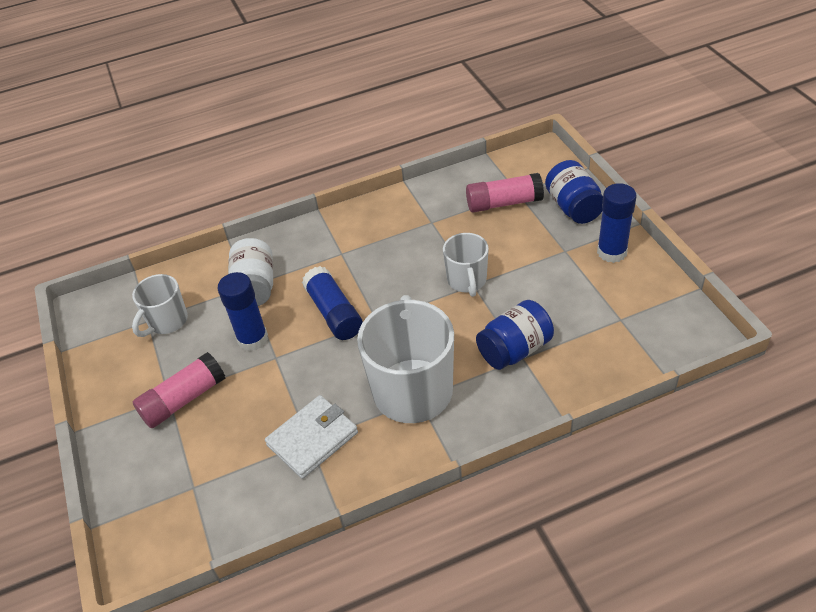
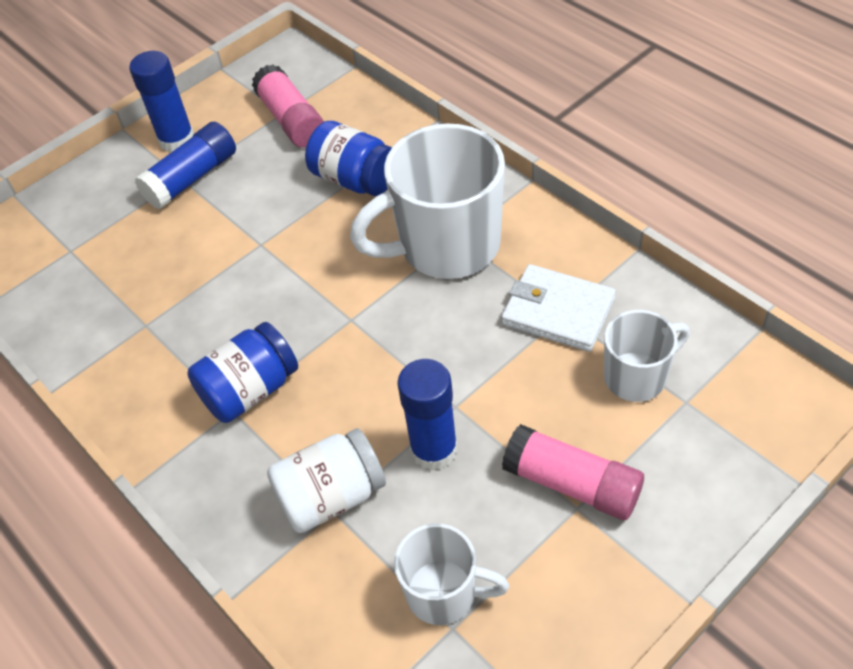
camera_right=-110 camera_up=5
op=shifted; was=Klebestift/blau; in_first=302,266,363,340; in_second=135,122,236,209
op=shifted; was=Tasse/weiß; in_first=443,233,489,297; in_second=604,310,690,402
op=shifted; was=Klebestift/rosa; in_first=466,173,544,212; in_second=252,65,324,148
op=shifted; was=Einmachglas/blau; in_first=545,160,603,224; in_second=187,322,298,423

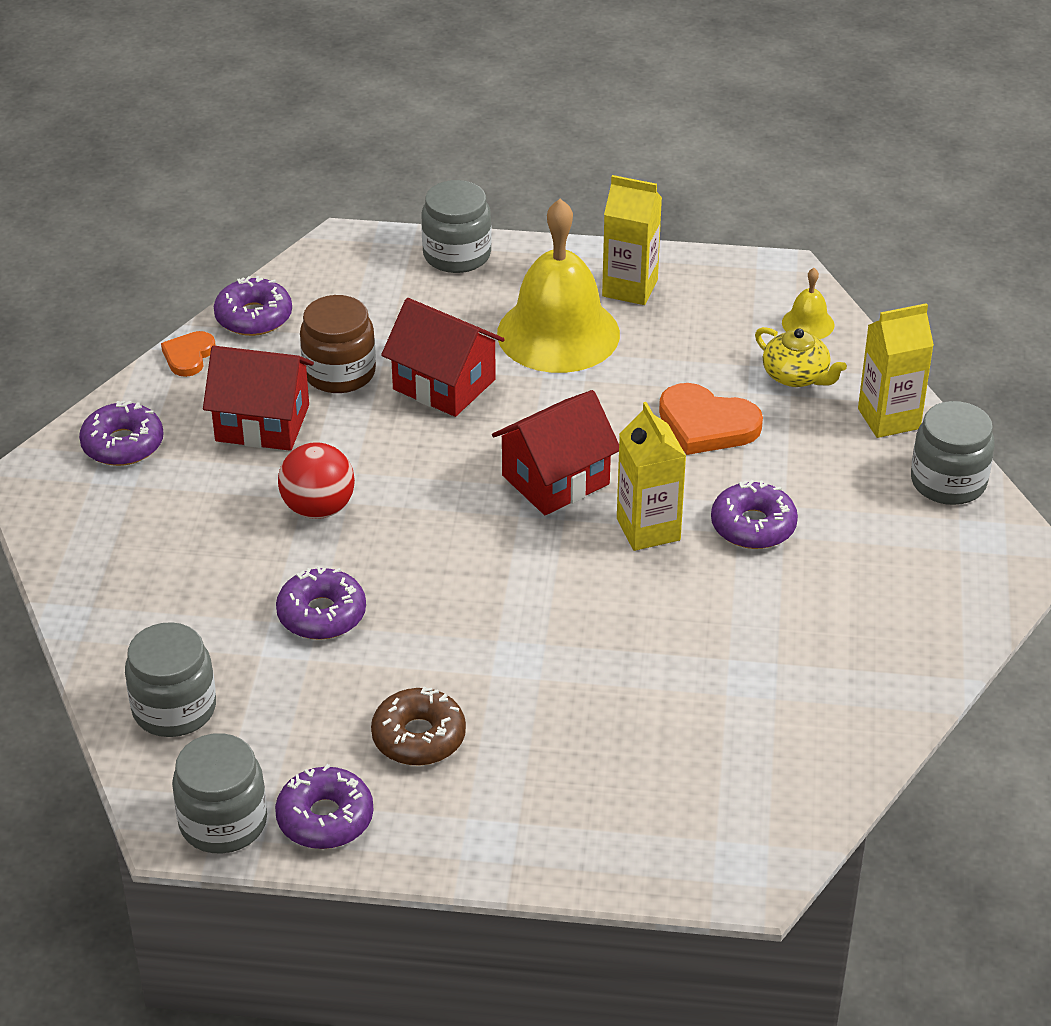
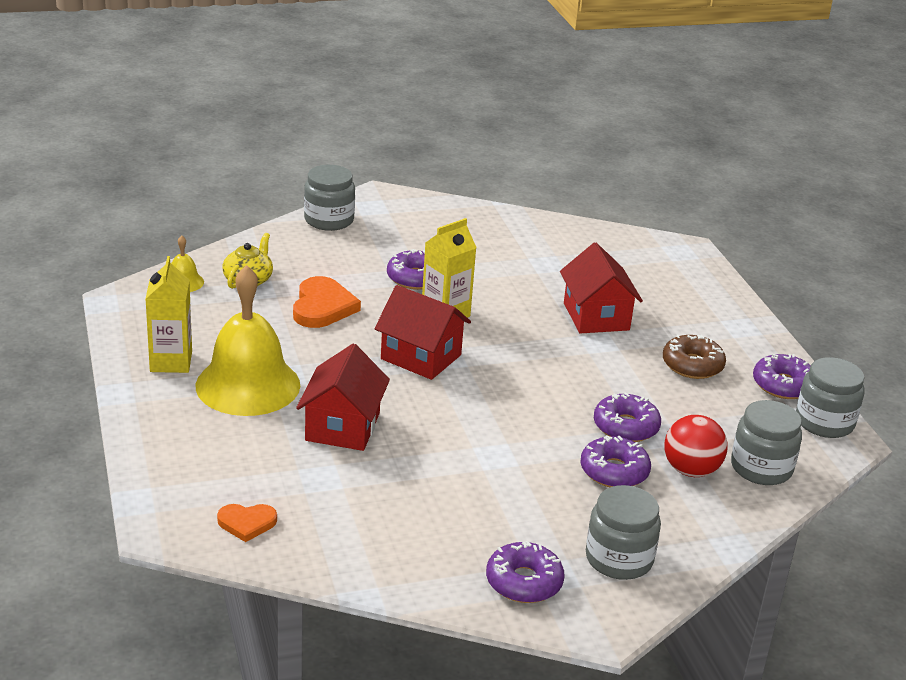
camera_right=-115 camera_up=-10
op=shifted; was=Herz/orange; in_first=161,331,216,377; in_second=217,504,277,542
op=shifted; was=Haus/rot; in_first=203,346,314,451; in_second=560,243,643,334
op=shifted; was=Donut/lila; in_first=214,276,292,336; in_second=581,436,651,487
op=shifted; was=Ball/rot; in_first=278,442,355,519; in_second=664,415,728,477
op=gone; was=Einmachglas/braun; in_first=300,295,376,393
op=shifted; was=Einmachglas/grau; in_first=421,180,492,273; in_second=586,485,661,580
op=gone; was=Getränkekarton/gelb; in_first=858,303,934,438

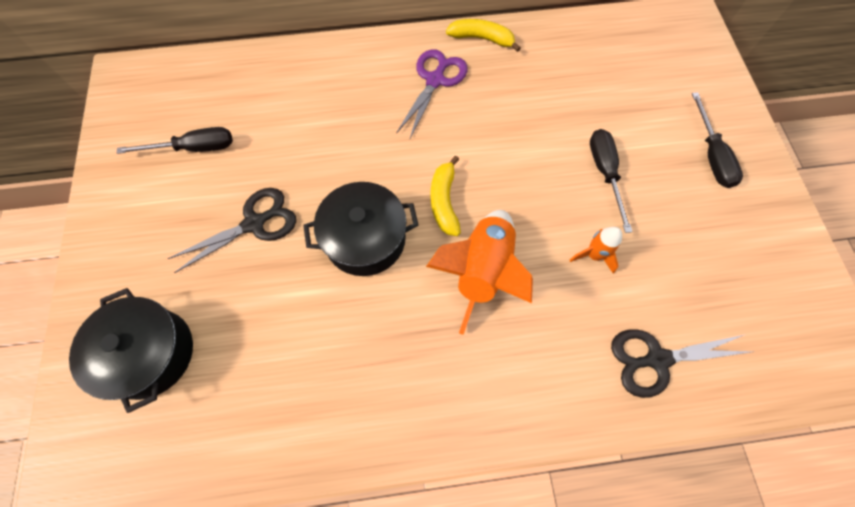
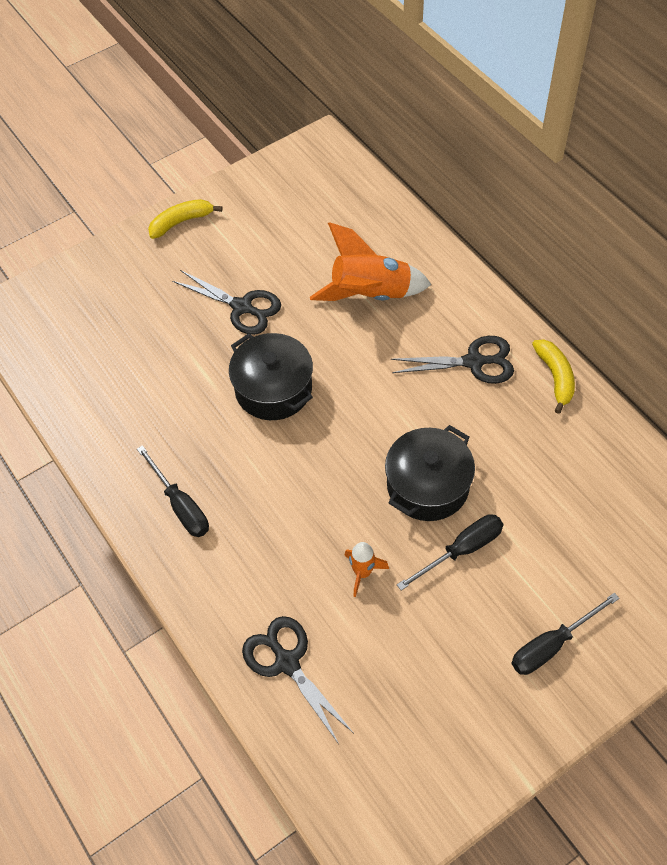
camera_right=65 camera_up=-10
op=shifted; was=Kochtopf/schwarz; in_first=69,288,193,413; in_second=385,425,475,521
op=shifted; was=Schraubenzieher/schwarz; in_first=117,127,233,154; in_second=137,445,209,537
op=repainted; was=Schere/lila; now=Schere/schwarz; in_first=396,49,467,138; in_second=391,336,514,384
op=shifted; was=Rakete/orange; in_first=426,210,533,335; in_second=310,222,432,301
op=shifted; was=Banane/gelb; in_first=431,155,461,236; in_second=148,199,222,239

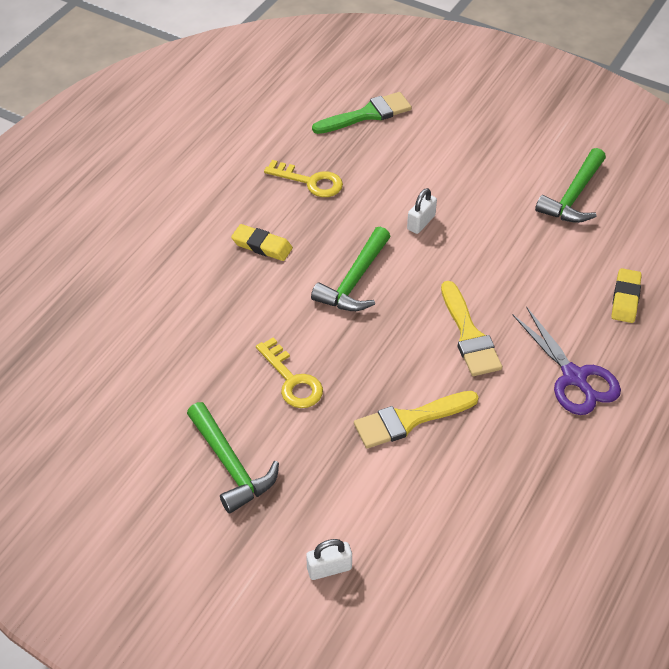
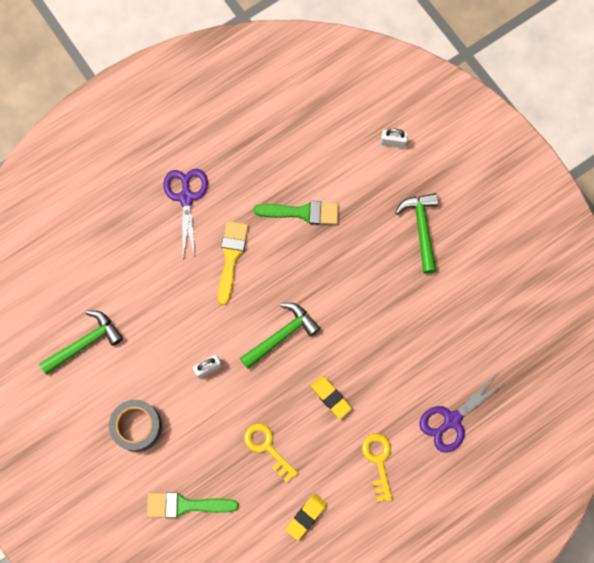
camera_right=-155 camera_up=25
op=shifted; was=Schlüssel/gelb; in_first=256,337,323,408; in_second=362,433,392,502
op=repainted; was=Pinsel/gelb; now=Pinsel/grün; in_first=354,391,479,449; in_second=254,201,339,225
op=shifted; was=Radiergummi/gelb; in_first=611,268,642,323; in_second=285,494,327,541
op=new; now=Klebeband/grau; in_second=109,400,162,452
op=new; now=Schere/lila; in_second=419,372,506,453

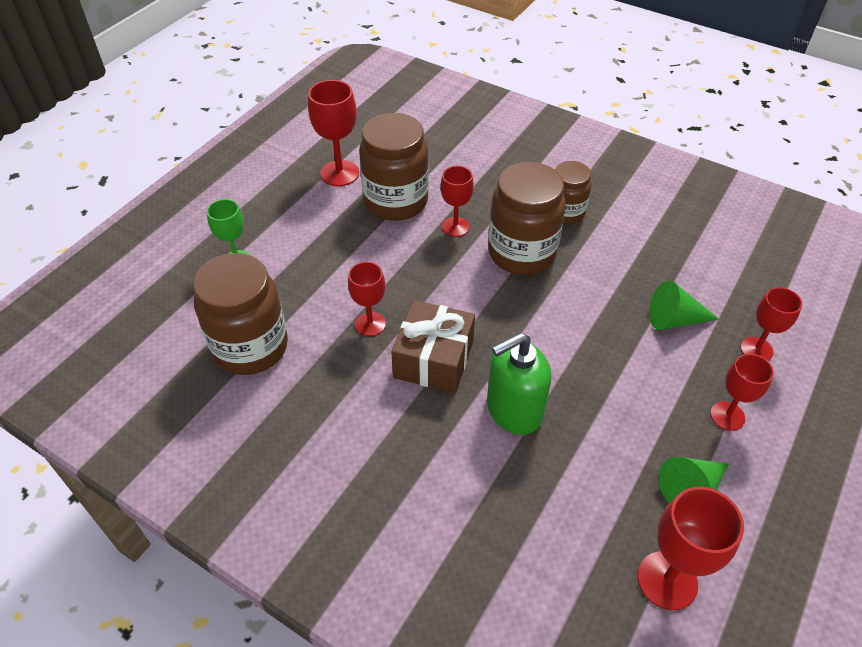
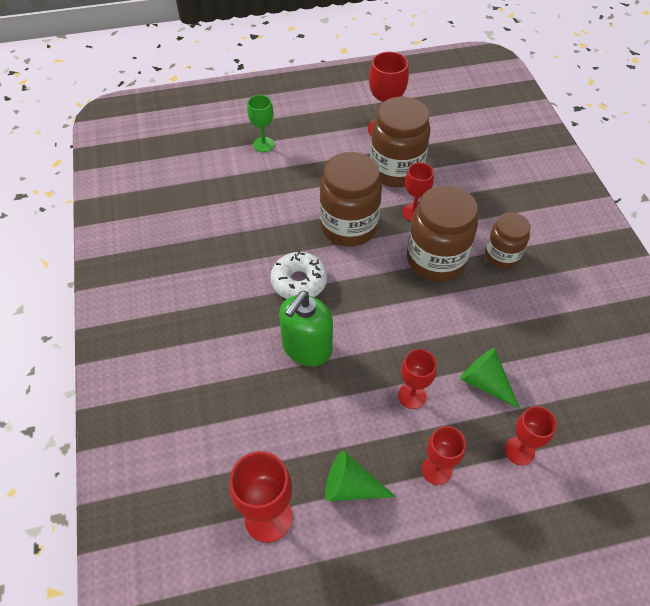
camera_right=45 camera_up=5
op=shifted; was=Einmachglas/braun; in_first=193,253,288,375; in_second=320,152,382,246
op=shifted; was=Kelch/rot; in_first=348,262,386,336; in_second=398,349,437,409
op=swapped; was=Geschenk/braun; now=Donut/weiß; in_first=391,300,475,393; in_second=270,251,327,299
op=rotated; was=Seifenspender/grün; in_first=487,333,551,435; in_second=279,291,333,366; clockwise=-75

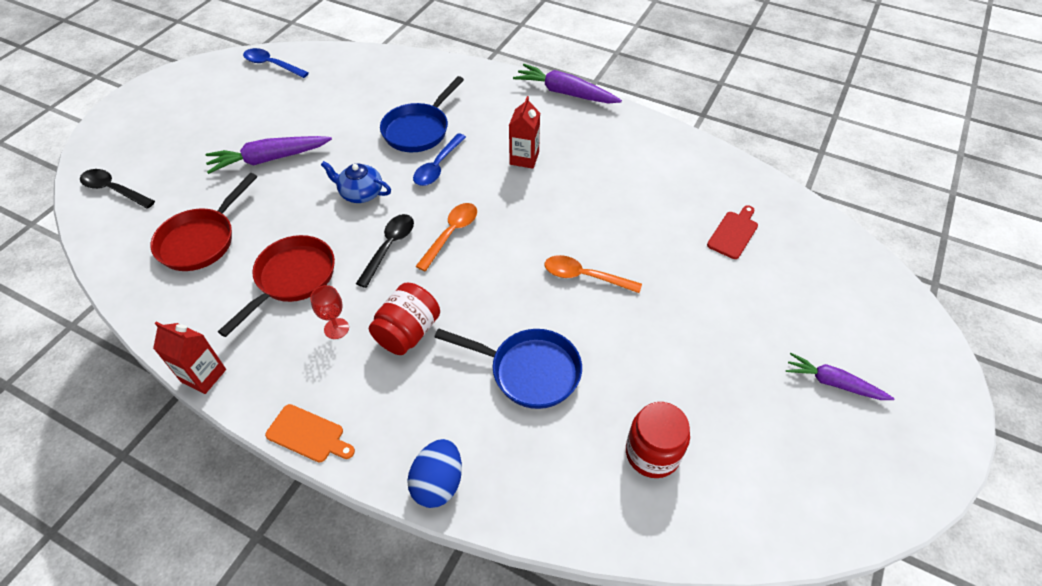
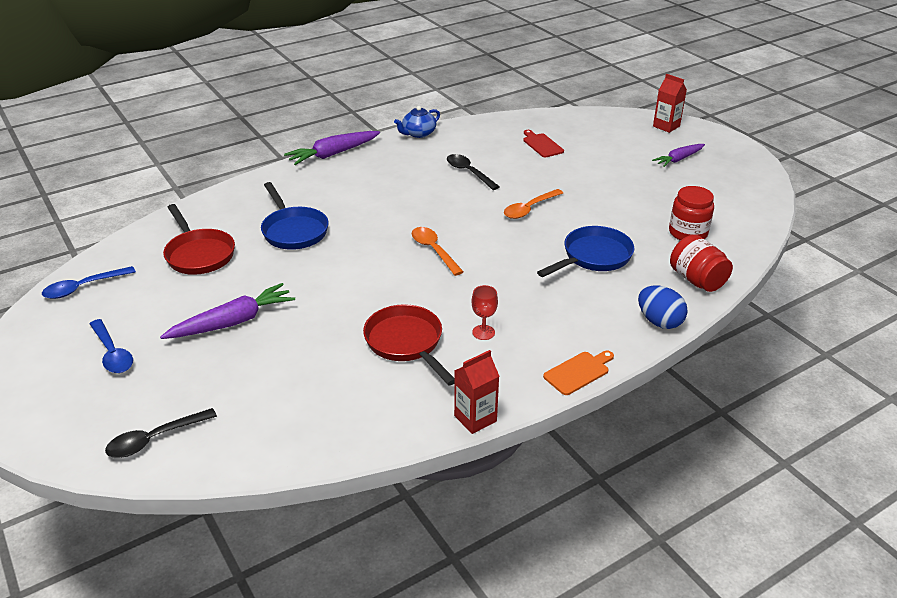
camera_right=-60 camera_up=-15
op=shifted; was=Pfanne/rot; in_first=150,173,257,271; in_second=163,204,235,275
op=rotated; was=Karotte/lila; in_first=205,136,332,174; in_second=160,283,295,339; clockwise=-135
op=shifted; was=Teekanne/blau; in_first=321,161,391,203; in_second=394,106,440,138
op=shifted; was=Löffel/schwarz; in_first=356,214,414,288; in_second=447,154,500,190
op=shifted; was=Einmachglas/rot; in_first=369,283,440,355; in_second=670,235,733,292
op=shifted; was=Löffel/blau; in_first=413,133,466,186; in_second=90,319,133,373
op=shifted; was=Getränkekarton/rot; in_first=509,96,540,169; in_second=653,74,687,133

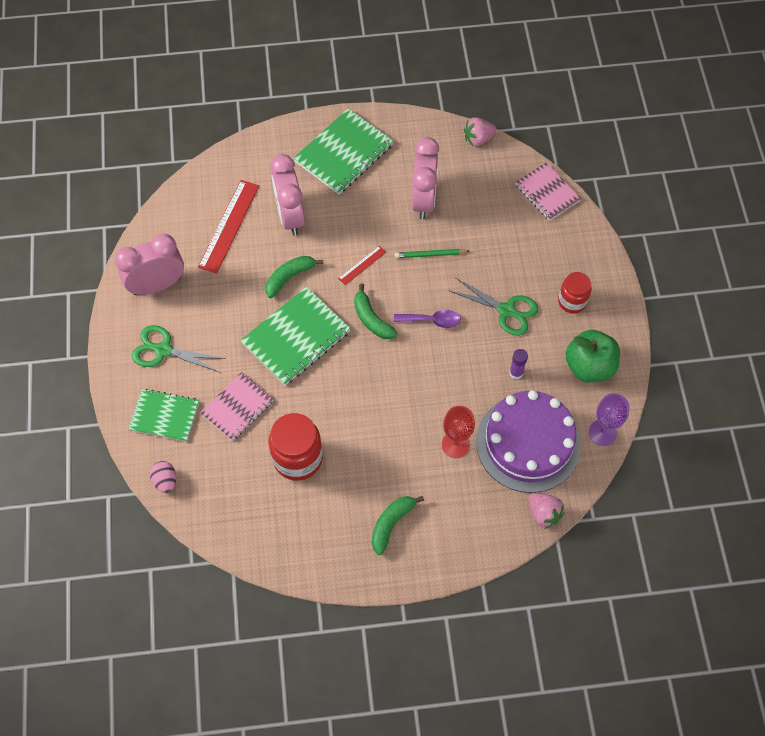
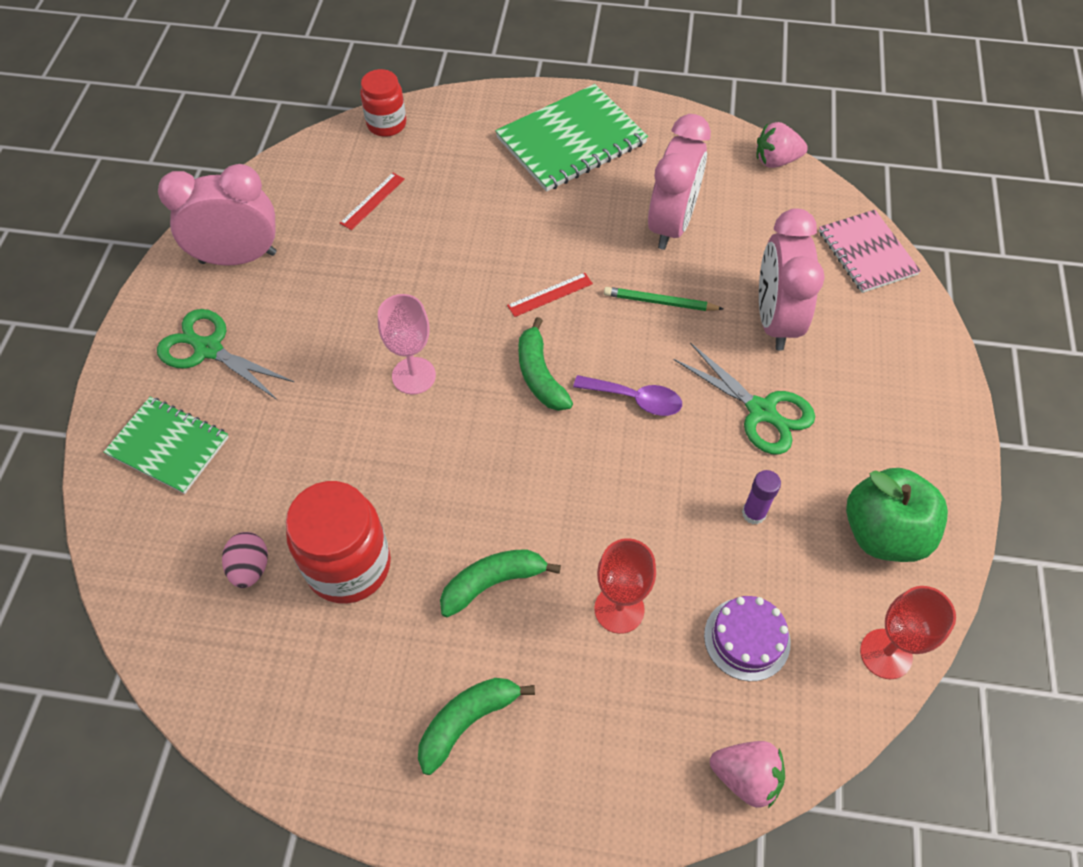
camera_right=15 camera_up=-5
op=shifted; was=Ei/rosa; in_first=150,461,176,493; in_second=222,532,268,588
op=scaled; was=Lineal/rot; in_first=198,180,259,274; in_second=340,173,405,230; ratio=0.5
op=gone; was=Notizbuch/rosa; in_first=200,372,274,441
op=swapped; was=Notizbuch/grün; now=Kelch/rosa; in_first=241,287,351,385; in_second=378,294,436,395
op=shifted; was=Banane/grün; in_first=266,256,323,298; in_second=440,549,561,617
op=shifted; was=Wecker/rosa; in_first=270,154,305,236; in_second=759,208,825,351
op=scaled; was=Kuchen/lila; in_first=476,390,581,493; in_second=704,596,791,681; ratio=0.46
op=rotated; was=Erdbeere/rosa; in_first=528,493,564,529; in_second=710,741,785,808; clockwise=-45
op=shifted; was=Einmachglas/rot; in_first=558,272,592,314; in_second=360,69,406,137
op=repainted; was=Kelch/lila; now=Kelch/rot; in_first=589,393,630,446; in_second=860,586,956,679

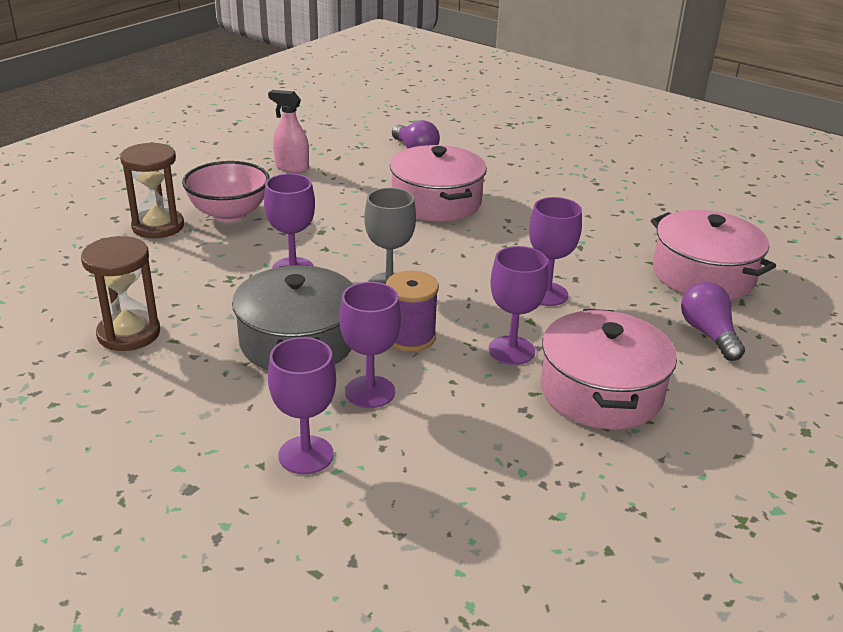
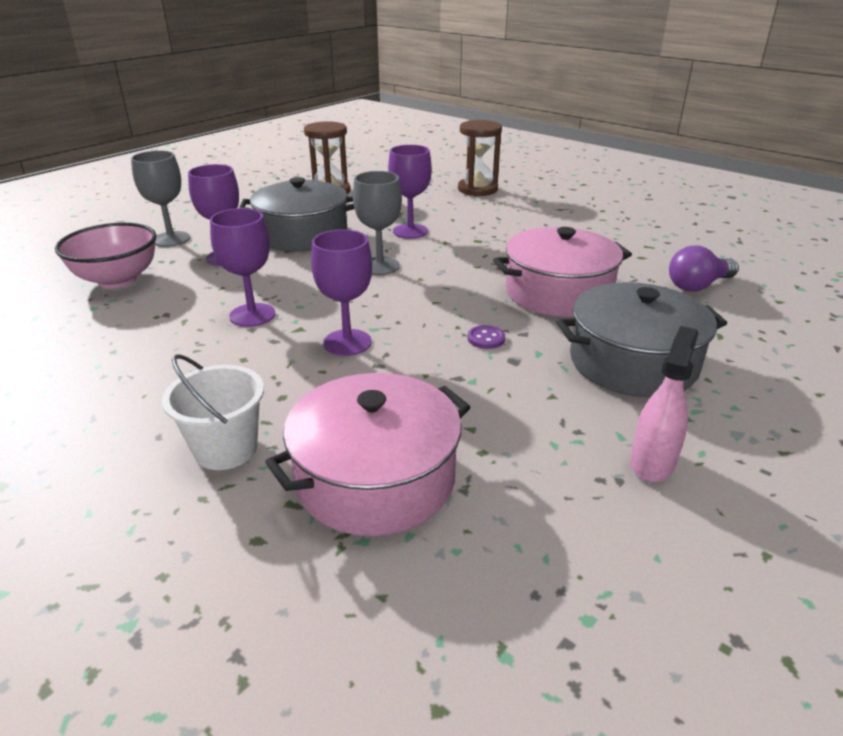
camera_right=95 camera_up=0
op=shifted; was=Schüssel/rosa; in_first=182,161,270,222; in_second=55,223,157,288
op=shifted; was=Sprühflasche/rosa; in_first=268,90,309,173; in_second=630,326,699,482
op=repainted; was=Kelch/lila; now=Kelch/grau; in_first=268,337,336,474; in_second=131,150,190,247
op=gone; was=Garnrolle/lila; in_first=386,270,439,352
op=gone; was=Kochtopf/rosa; in_first=541,309,677,430
op=swapped; was=Glühbirne/lila; now=Eimer/weiß; in_first=681,282,745,361; in_second=162,354,264,470
op=new; now=Knopf/lila; in_second=468,325,505,349
op=new; now=Kochtopf/grau; in_second=557,282,727,398

